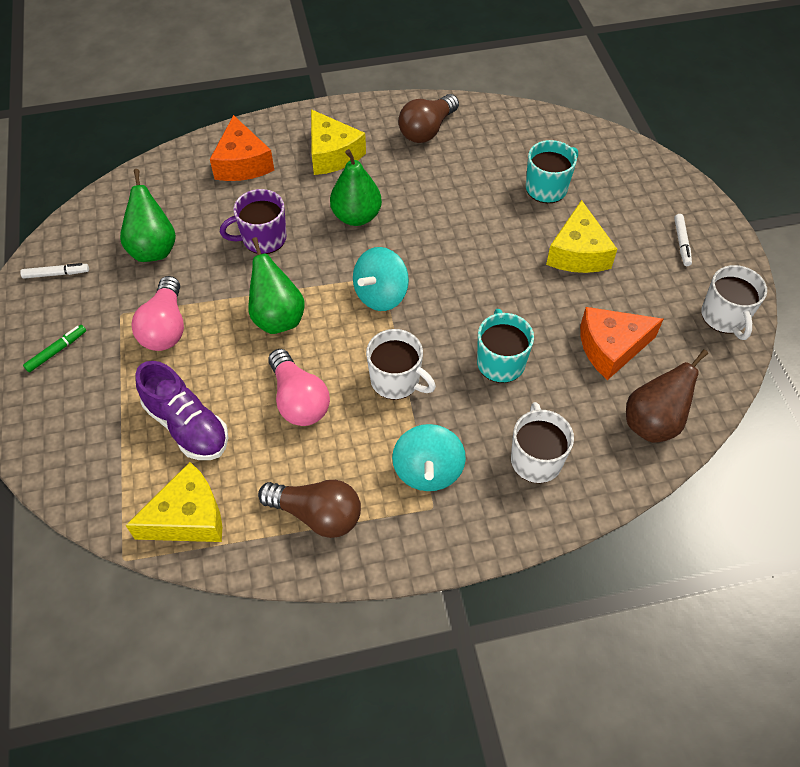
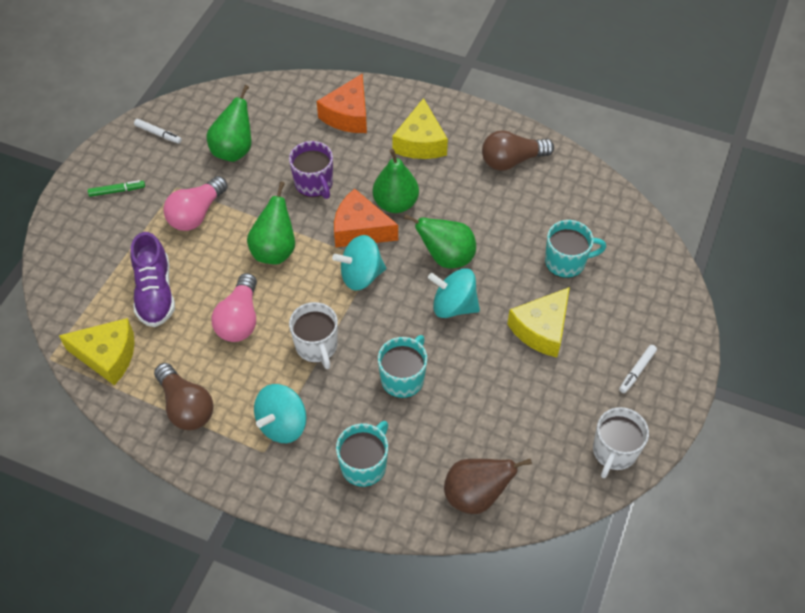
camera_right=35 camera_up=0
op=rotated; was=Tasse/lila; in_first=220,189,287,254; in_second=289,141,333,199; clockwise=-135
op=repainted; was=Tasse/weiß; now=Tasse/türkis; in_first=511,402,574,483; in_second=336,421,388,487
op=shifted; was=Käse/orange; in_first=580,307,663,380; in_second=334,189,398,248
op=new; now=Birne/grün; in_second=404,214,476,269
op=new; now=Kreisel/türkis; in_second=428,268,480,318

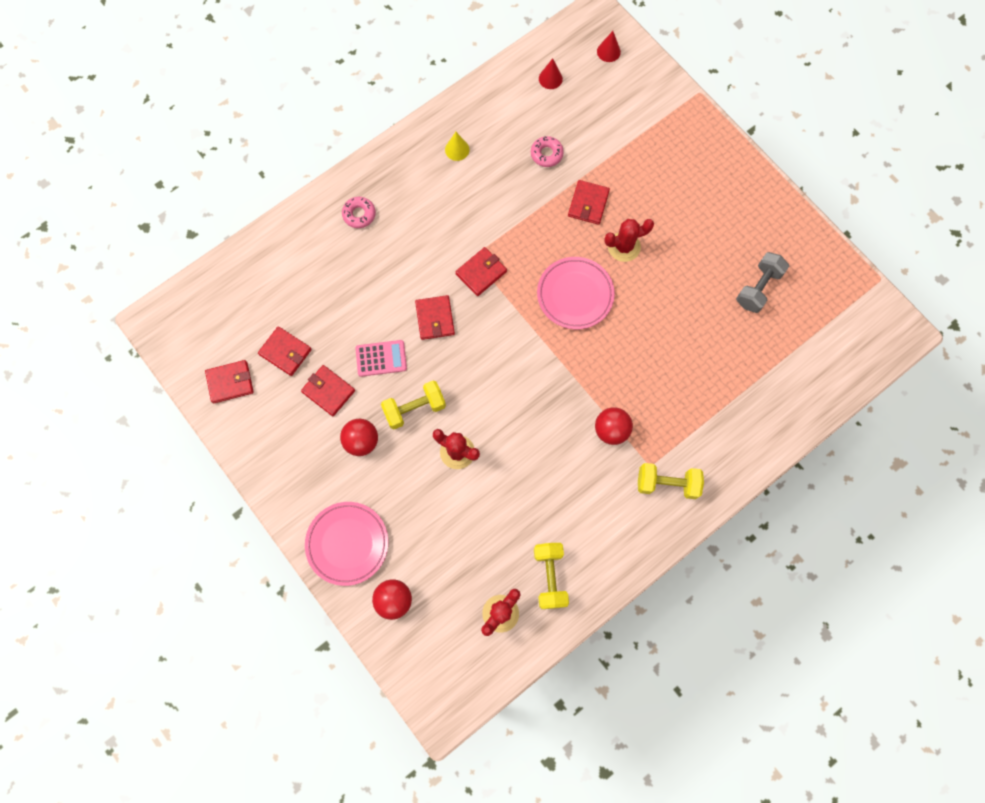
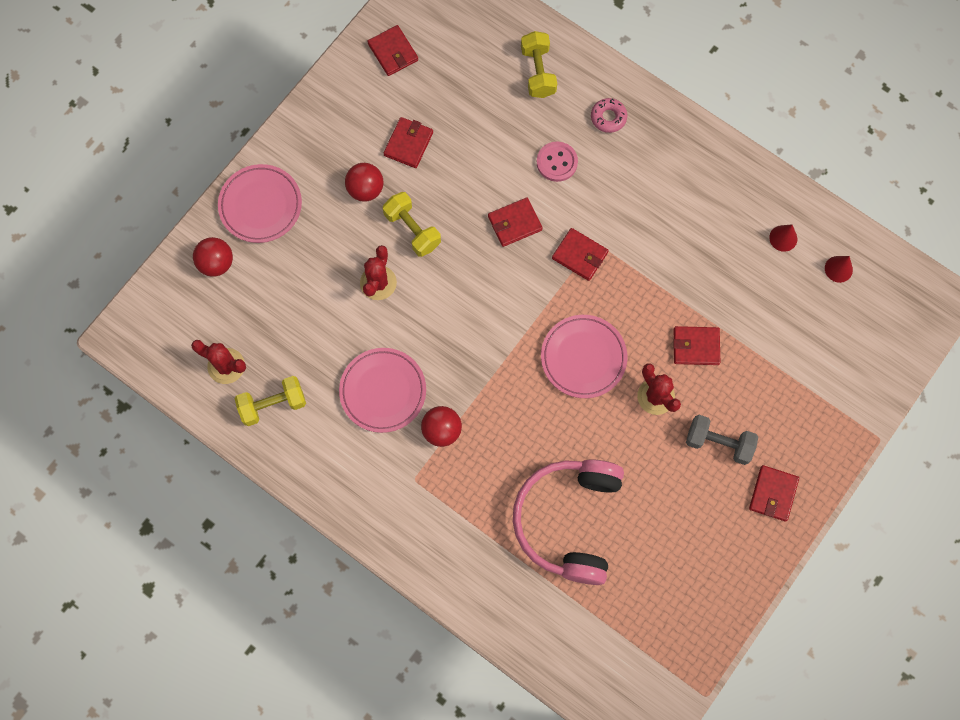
camera_right=75 camera_up=0
op=shifted; was=Geldbörse/rot; in_first=258,326,312,376; in_second=749,465,799,521
op=gone; was=Taschenrechner/rosa; in_first=355,340,407,377
op=gone; was=Kegel/gelb; in_first=445,132,469,161
op=gone; was=Donut/rosa; in_first=531,136,564,167
op=shifted; was=Kegel/rot; in_first=597,31,621,62; in_second=769,224,797,252
op=shifted; was=Hantel/gelb; in_first=638,463,704,499; in_second=521,31,557,98
op=shifted; was=Hantel/grau; in_first=736,252,789,313; in_second=686,415,758,465
op=new; now=Teller/rosa; in_second=339,348,426,433
op=new; now=Kopfhörer/rosa; in_second=513,459,624,585
op=new; now=Knopf/rosa; in_second=537,142,578,182

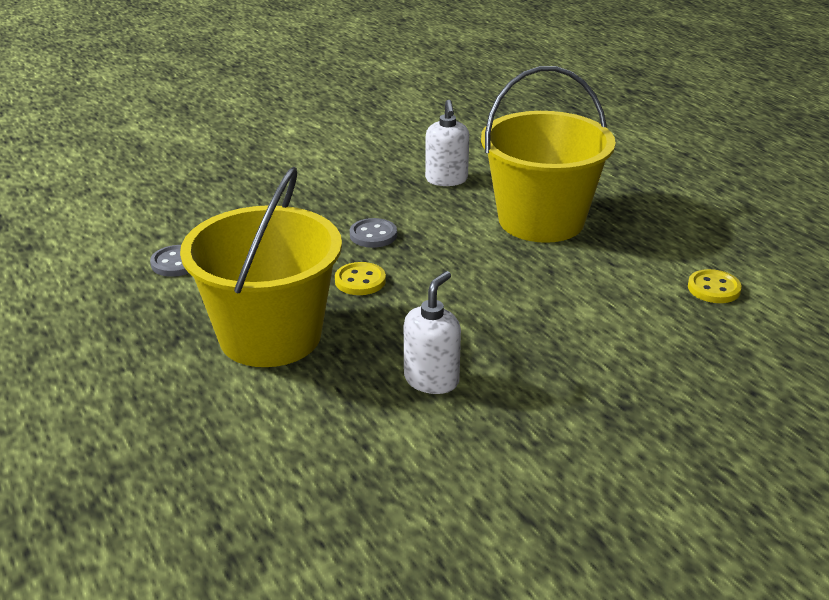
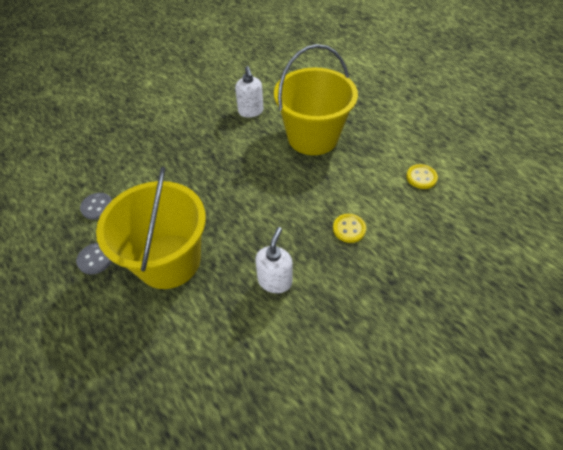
camera_right=-10 camera_up=20
op=shifted; was=Knopf/gelb; in_first=335,262,386,295; in_second=333,214,366,243
op=shifted; was=Knopf/grau; in_first=350,218,397,248; in_second=76,243,112,275

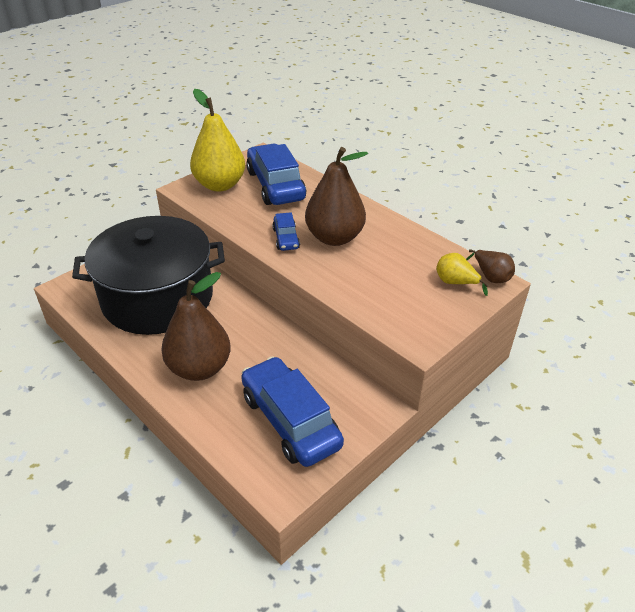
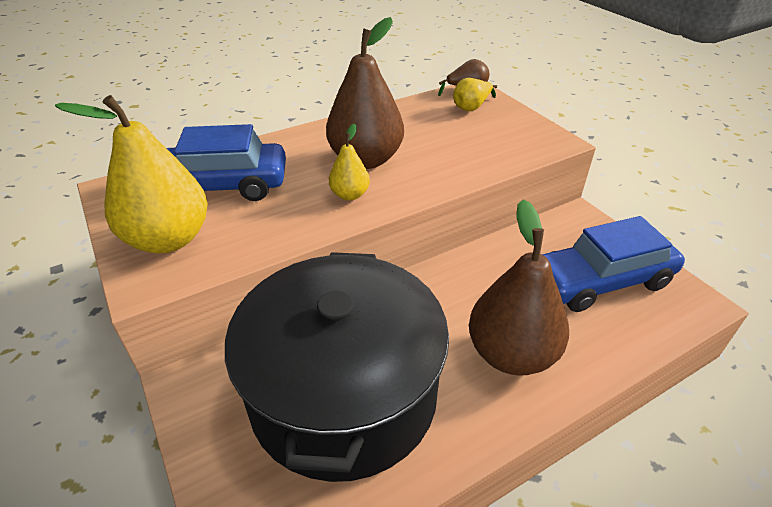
camera_right=-75 camera_up=0
op=swapped; was=Auto/blau; now=Birne/gelb; in_first=272,212,300,251; in_second=329,124,370,201

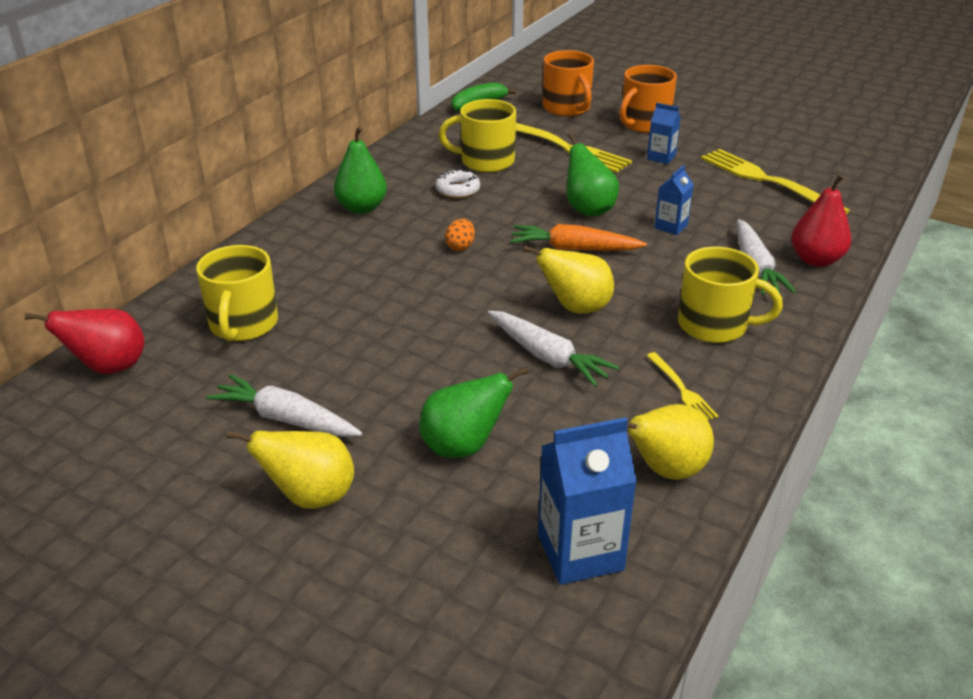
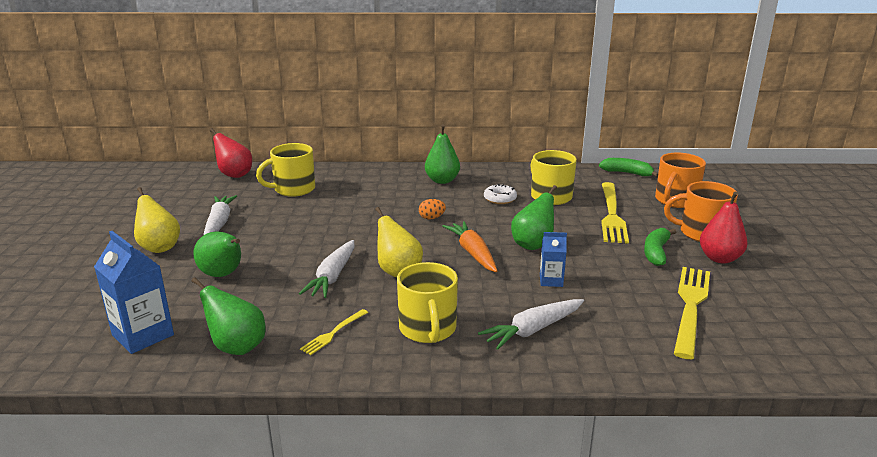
camera_right=60 camera_up=-10
op=repainted; was=Birne/gelb; now=Birne/grün; in_first=627,404,714,480; in_second=191,277,265,355
op=swapped; was=Getränkekarton/blau; now=Banane/grün; in_first=647,103,681,164; in_second=644,228,676,266
op=shifted; was=Birne/rot; in_first=791,174,851,267; in_second=700,192,748,263

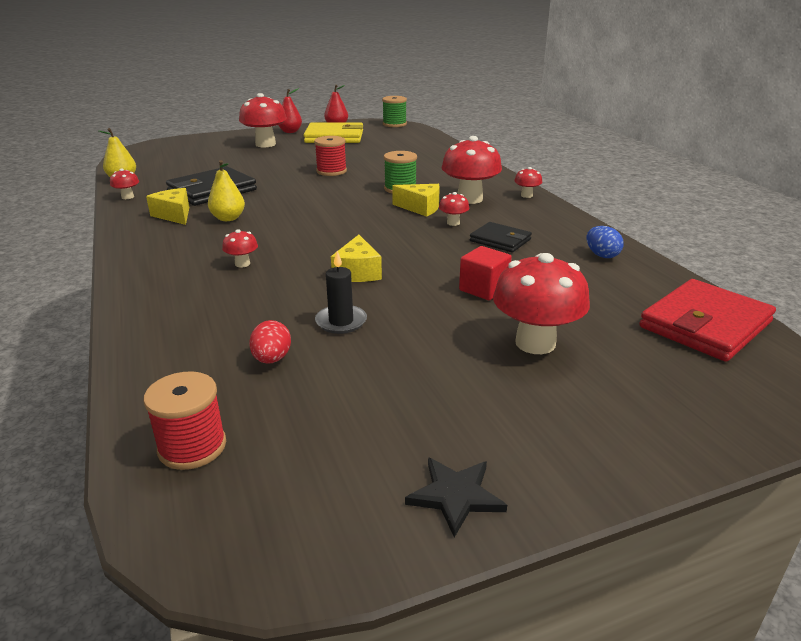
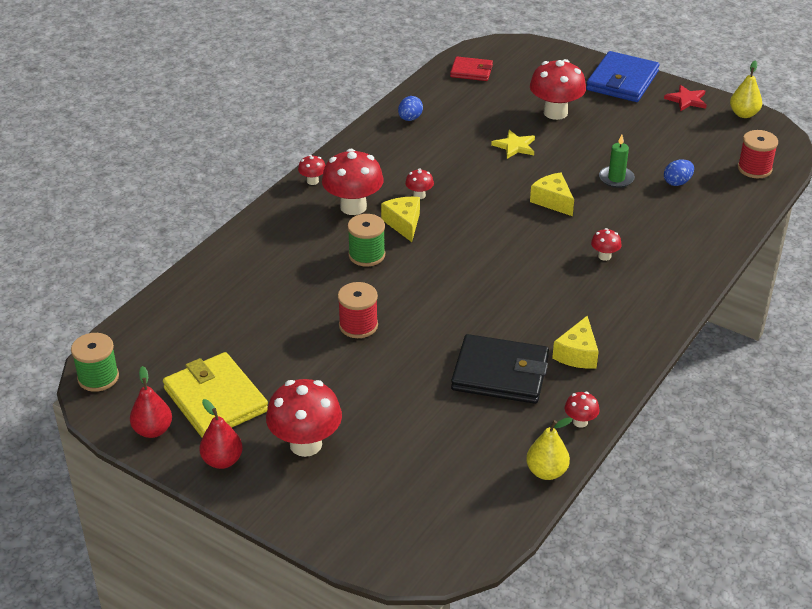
camera_right=-125 camera_up=10
op=shifted; was=Birne/gelb; in_first=208,160,245,221; in_second=730,61,762,118
op=repainted; was=Ei/rot; now=Ei/blau; in_first=249,320,291,364; in_second=664,159,694,186
op=repainted; was=Kerze/schwarz; now=Kerze/grün; in_first=315,251,367,334; in_second=599,135,635,188
op=rotated; was=Käse/gelb; in_first=331,235,382,282; in_second=530,173,574,216; clockwise=-90
op=repainted; was=Stern/schwarz; now=Stern/rot; in_first=405,457,507,537; in_second=664,85,707,111
op=swapped; was=Kubus/rot; now=Stern/gelb; in_first=459,246,512,300; in_second=491,130,535,159
op=gone; was=Geldbörse/schwarz; in_first=470,222,532,252
op=scaled; was=Geldbörse/rot; in_first=639,279,776,362; in_second=450,57,493,81; ratio=0.58
op=new; now=Geldbörse/blau; in_second=586,51,659,102

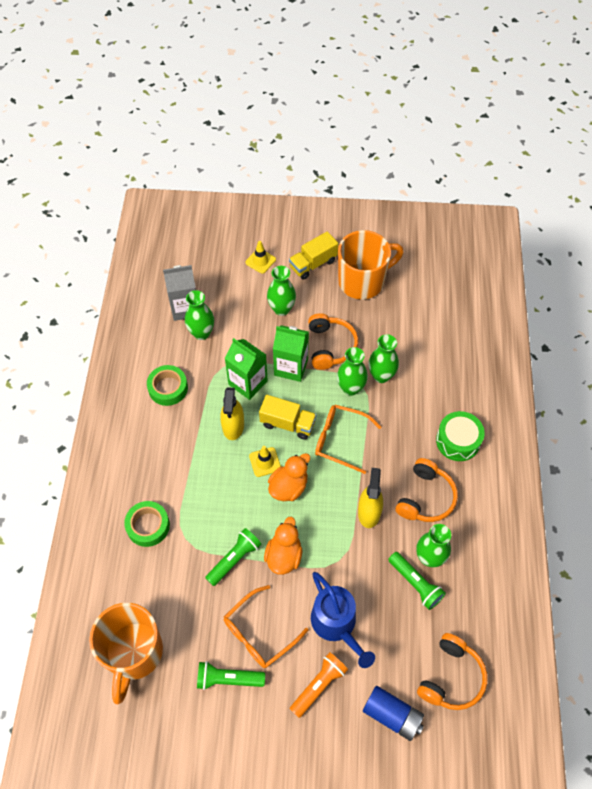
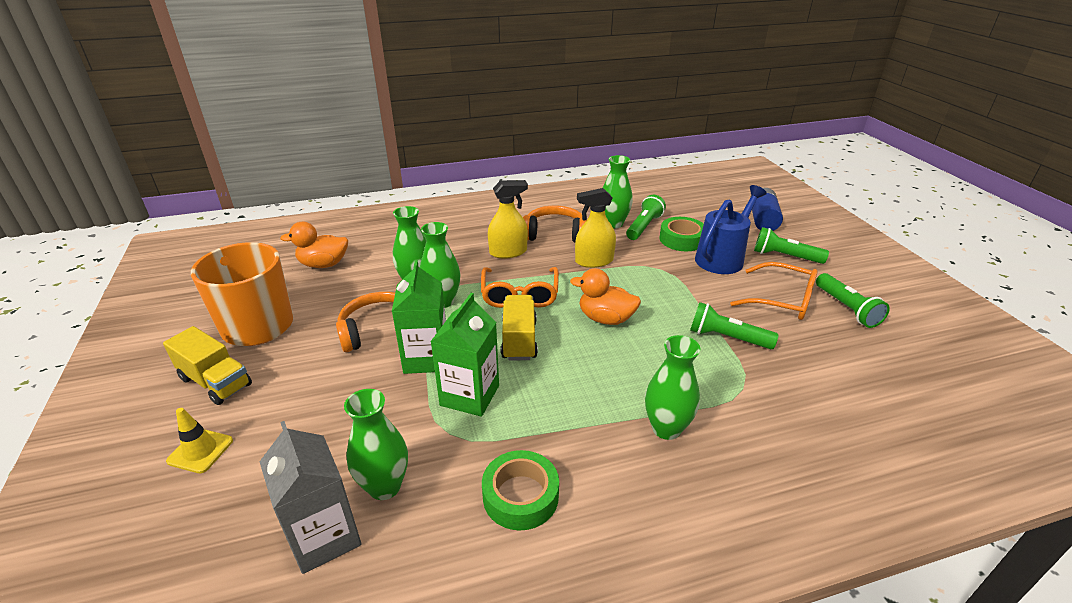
camera_right=-110 camera_up=-25
op=gone; was=Tasse/orange; in_first=89,603,163,704
op=shifted; was=Klebeband/grün; in_first=124,501,170,547; in_second=659,217,704,251
op=shifted; was=Sprühflasche/gelb; in_first=220,387,244,440; in_second=488,180,528,259
op=gone; was=Leitkegel/gelb; in_first=249,446,281,477
op=shifted; was=Ente/orange; in_first=264,517,302,575; in_second=280,222,348,268
op=shifted; was=Vase/grün; in_first=267,266,296,316; in_second=645,335,701,440
op=repainted; was=Taschenlampe/orange; now=Taschenlampe/grün; in_first=290,652,348,718; in_second=754,227,829,264
op=gone; was=Kopfhörer/orange; in_first=417,633,487,710
op=gone; was=Trommel/grün; in_first=436,411,485,461

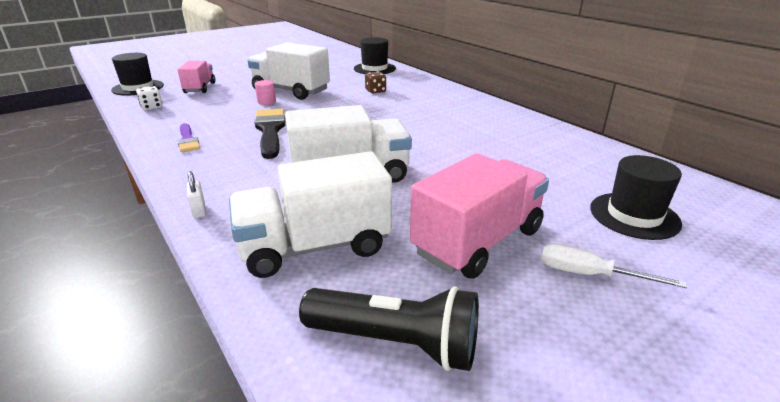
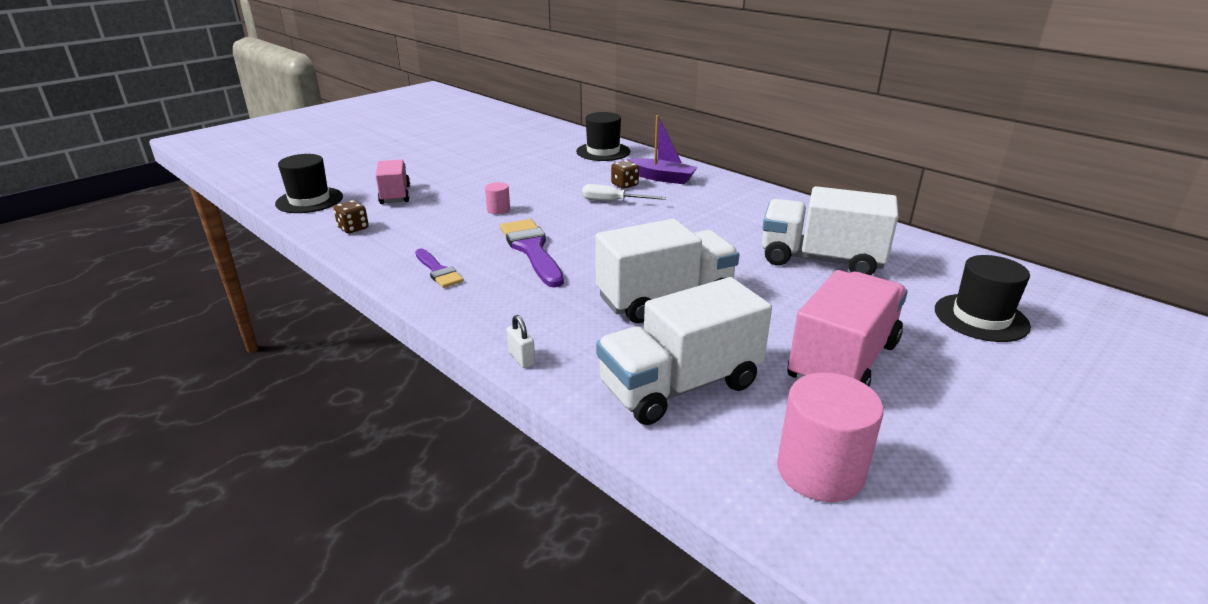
camera_right=-10 camera_up=0
op=repainted; was=Spielwürfel/weiß; now=Spielwürfel/braun; in_first=136,86,163,110; in_second=334,200,369,233
op=shifted; was=Lastwagen/weiß; in_first=248,42,330,100; in_second=762,186,898,275
op=repainted; was=Pinsel/schwarz; now=Pinsel/lila; in_first=254,109,286,159; in_second=500,219,564,287
op=swapped; was=Taschenlampe/schwarz; now=Vollzylinder/rosa; in_first=299,286,479,371; in_second=777,372,884,502
op=shifted; was=Schraubenzieher/weiß; in_first=541,244,687,288; in_second=582,184,666,201
op=new; now=Boot/lila; in_second=627,115,698,184

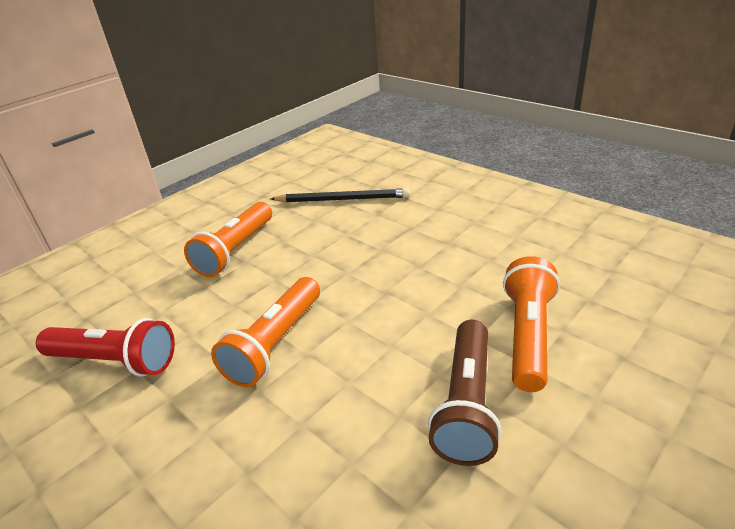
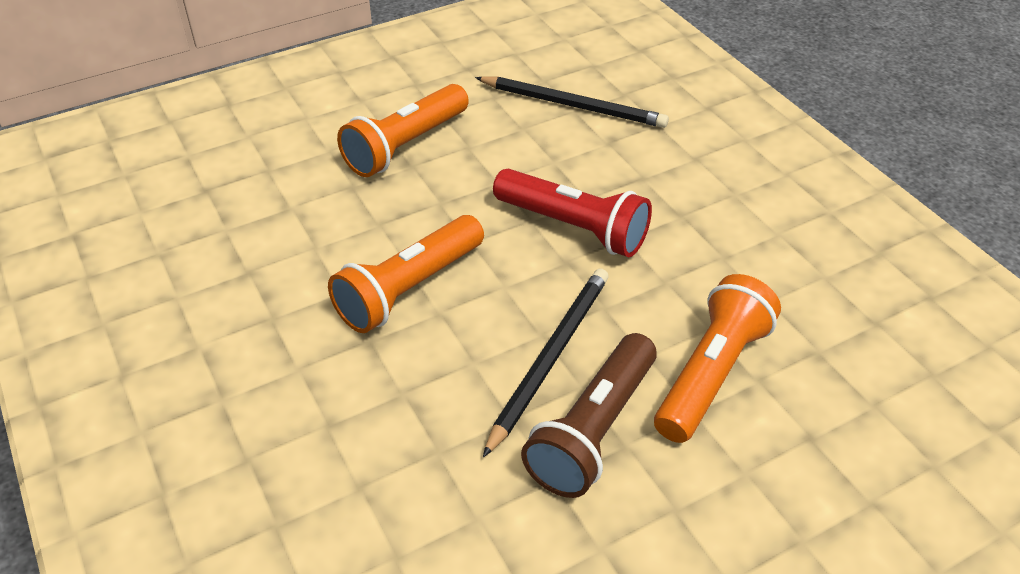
camera_right=15 camera_up=10
op=shifted; was=Taschenlampe/rot; in_first=36,318,175,377; in_second=493,169,652,257
op=new; now=Bleistift/schwarz; in_second=483,268,609,457

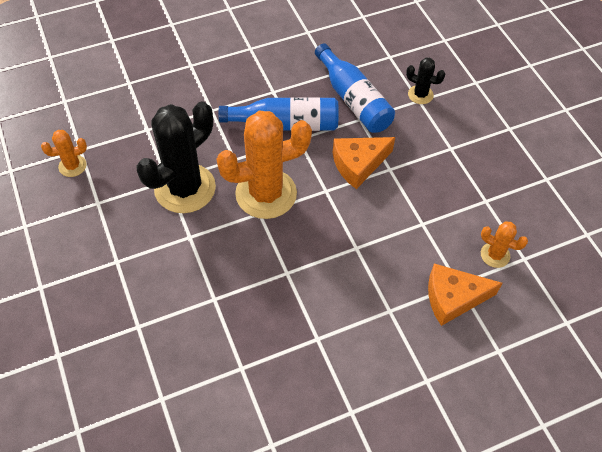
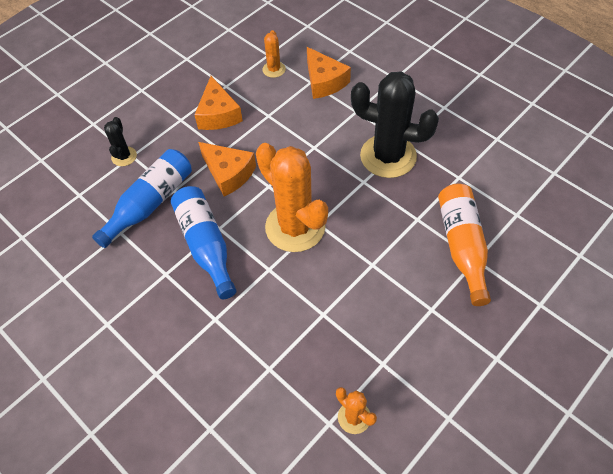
camera_right=-110 camera_up=0
op=shifted; was=Kaktus/schwarz; in_first=136,101,216,213; in_second=351,71,439,178
op=new; now=Käse/orange; in_second=195,76,243,130
op=new; now=Flasche/orange; in_second=438,183,491,306

